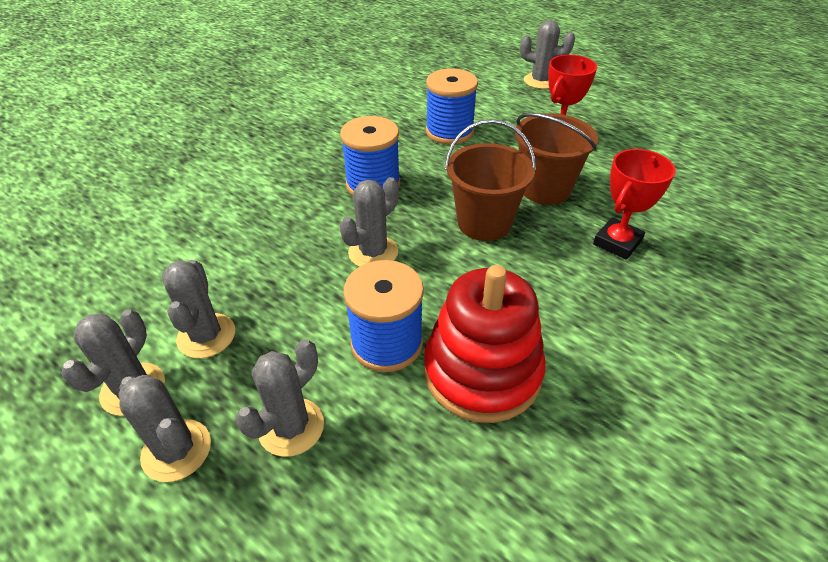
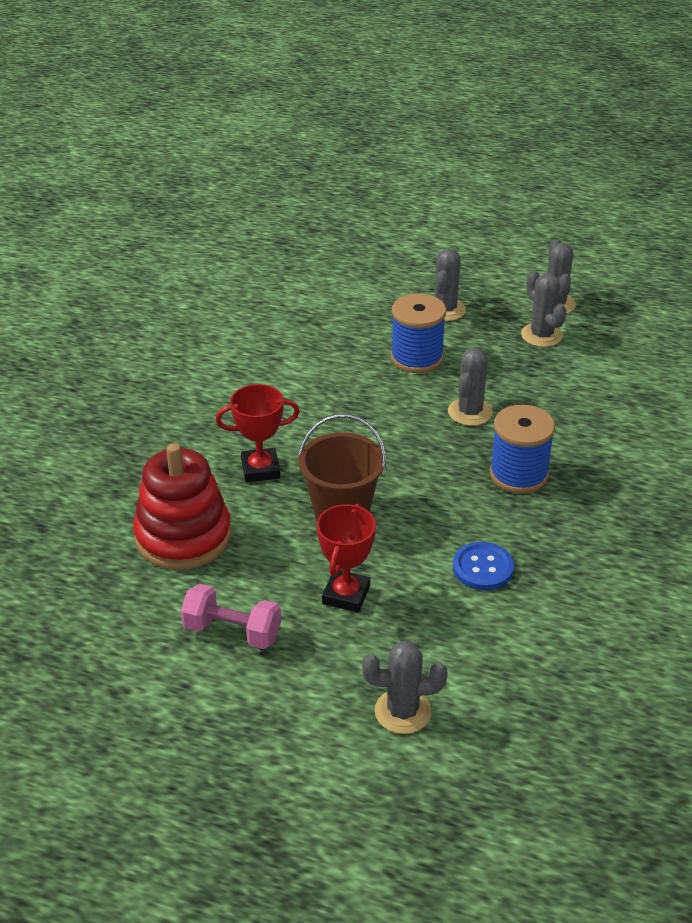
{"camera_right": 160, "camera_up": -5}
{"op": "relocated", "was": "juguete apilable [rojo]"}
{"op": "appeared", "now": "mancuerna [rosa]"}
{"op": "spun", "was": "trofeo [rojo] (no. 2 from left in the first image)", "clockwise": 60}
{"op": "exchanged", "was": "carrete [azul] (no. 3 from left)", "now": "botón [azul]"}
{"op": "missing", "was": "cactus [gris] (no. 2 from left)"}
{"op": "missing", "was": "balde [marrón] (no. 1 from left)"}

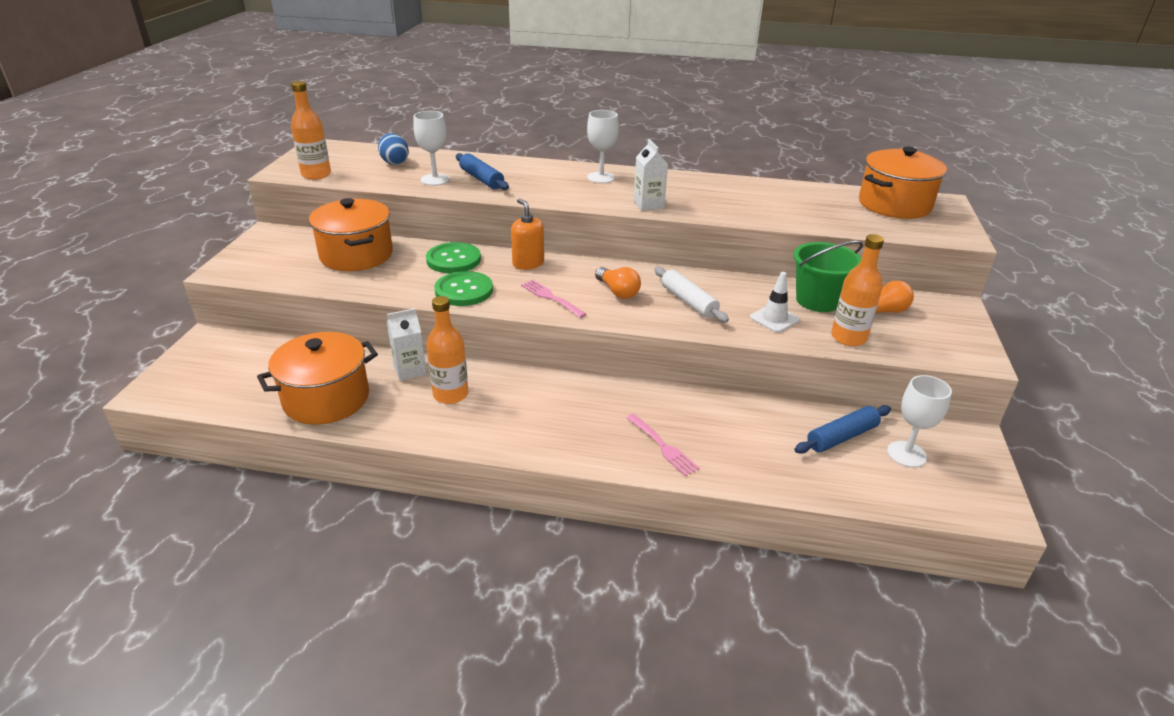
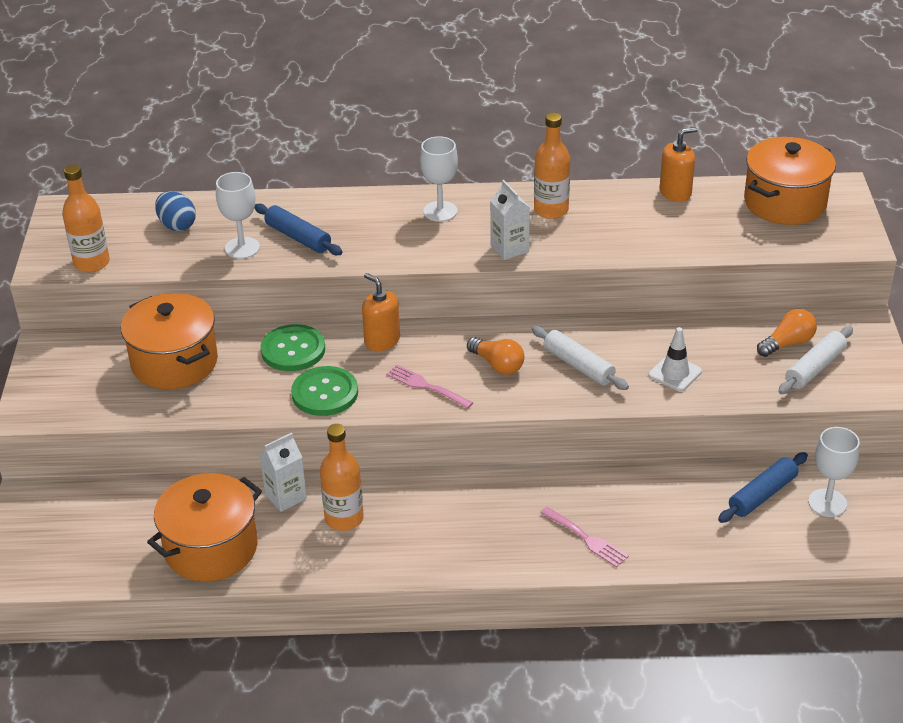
{"camera_right": -10, "camera_up": 5}
{"op": "relocated", "was": "botella [naranja] (no. 3 from left)"}
{"op": "appeared", "now": "dispensador de jabón [naranja] (no. 2 from left)"}
{"op": "appeared", "now": "rodillo [blanco] (no. 2 from left)"}
{"op": "missing", "was": "balde [verde]"}

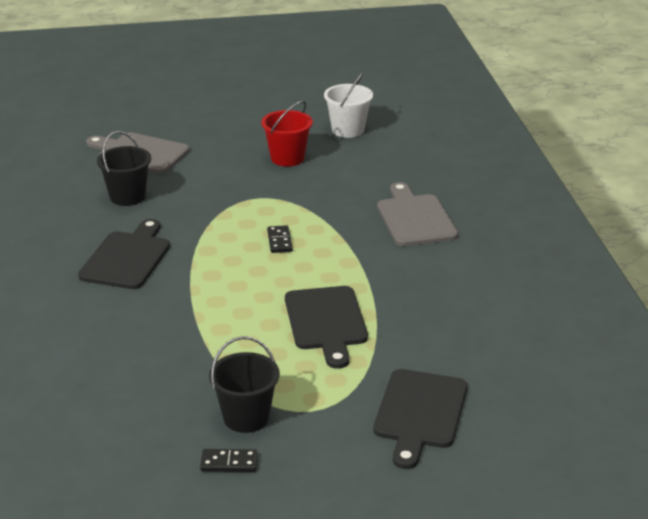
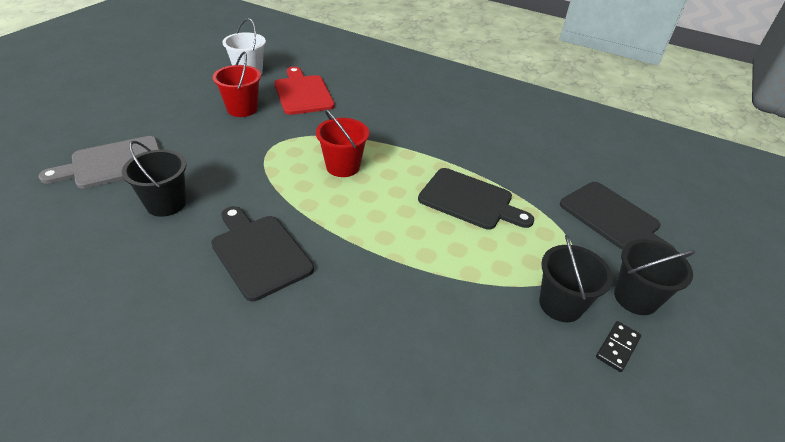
{"camera_right": -55, "camera_up": 10}
{"op": "appeared", "now": "tabla de cortar [rojo]"}
{"op": "exchanged", "was": "ficha de dominó [negro] (no. 2 from left)", "now": "balde [rojo] (no. 2 from left)"}
{"op": "appeared", "now": "balde [negro] (no. 3 from left)"}
{"op": "missing", "was": "tabla de cortar [gris] (no. 2 from left)"}

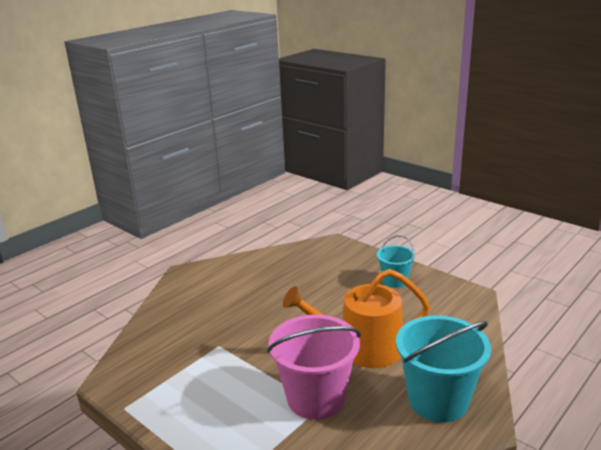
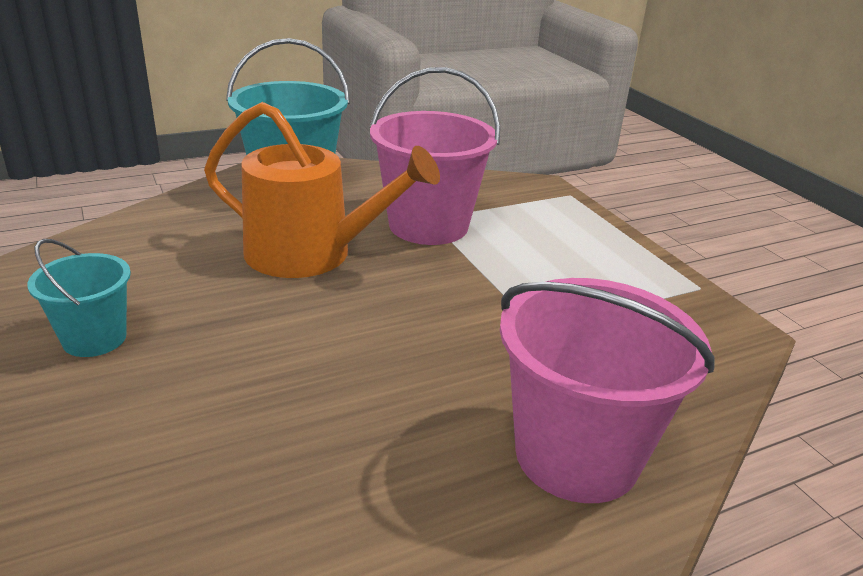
{"camera_right": -160, "camera_up": 5}
{"op": "appeared", "now": "balde [rosa] (no. 2 from left)"}

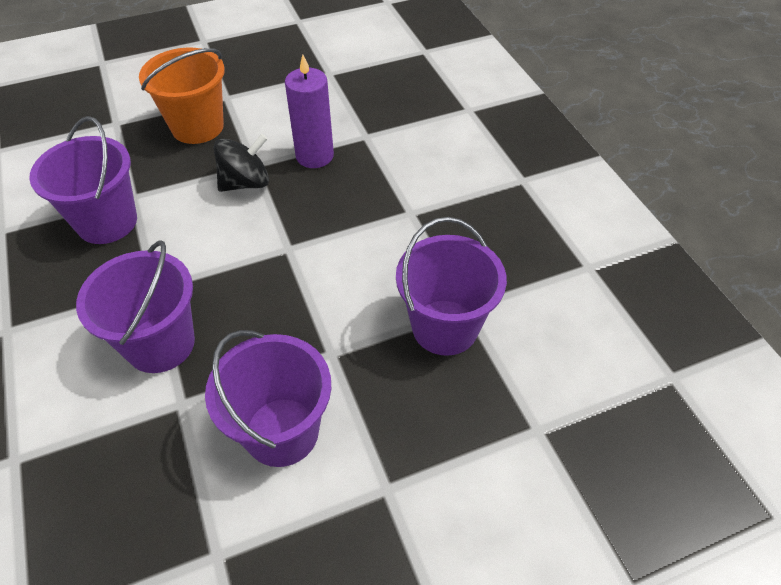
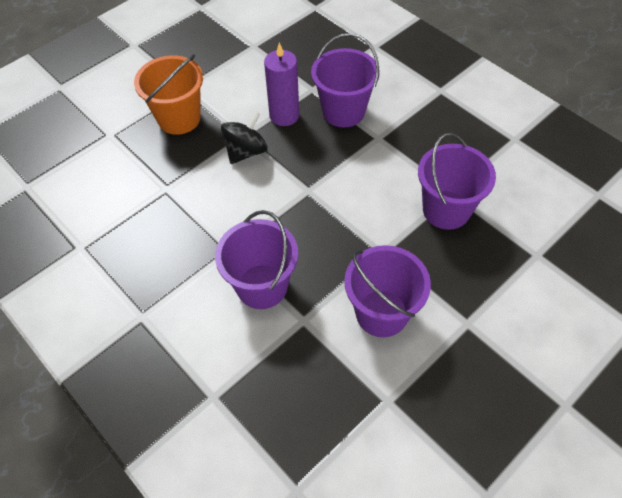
{"camera_right": -20, "camera_up": 5}
{"op": "relocated", "was": "balde [morado] (no. 1 from left in the first image)", "now": "balde [morado] (no. 2 from left)"}

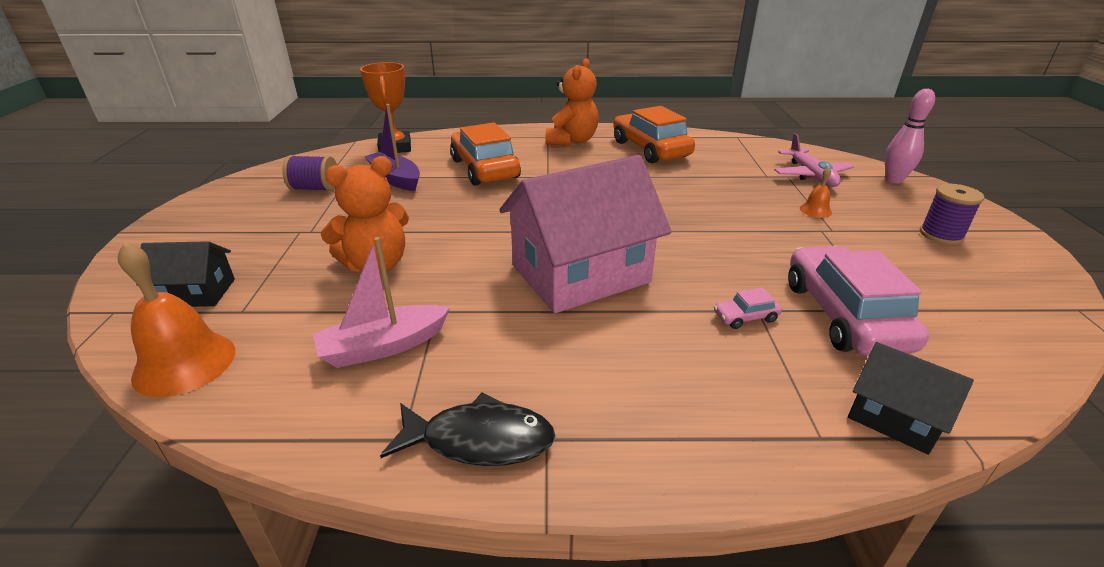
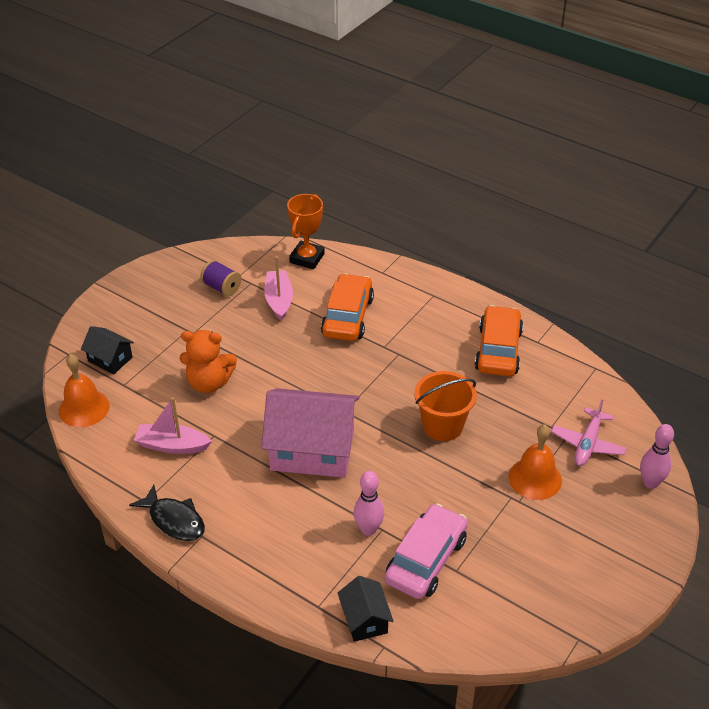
{"camera_right": 35, "camera_up": 10}
{"op": "colour", "was": "barco [morado]", "now": "barco [rosa] (no. 2 from left)"}
{"op": "exchanged", "was": "coche [rosa] (no. 1 from left)", "now": "bolo [rosa] (no. 1 from left)"}
{"op": "appeared", "now": "balde [naranja]"}
{"op": "size", "was": "campana [naranja] (no. 2 from left)", "ratio": 2.05}
{"op": "missing", "was": "osito [naranja] (no. 2 from left)"}
{"op": "missing", "was": "carrete [morado] (no. 2 from left)"}

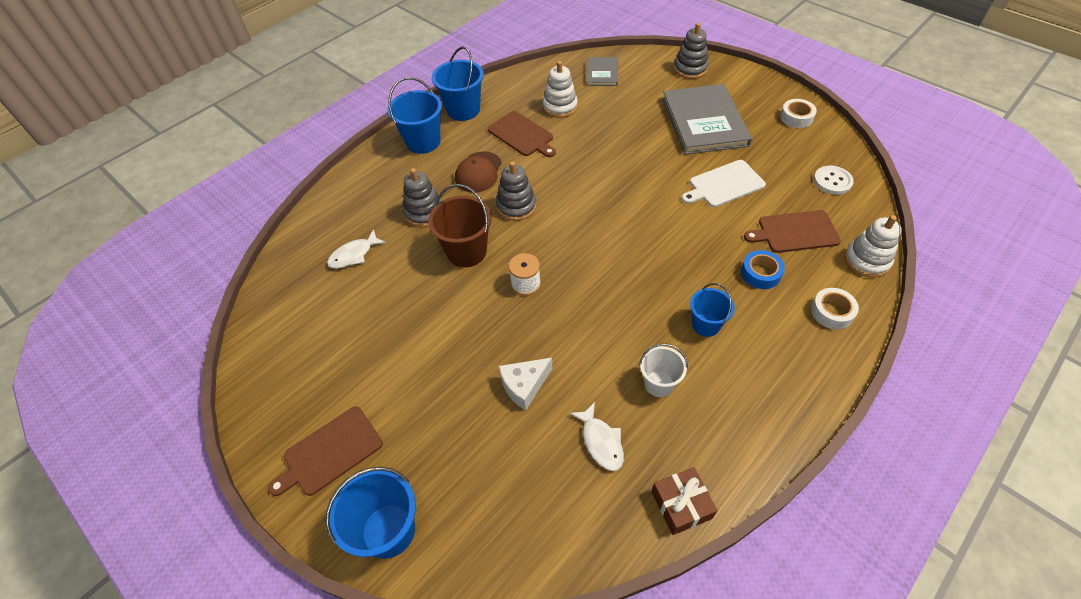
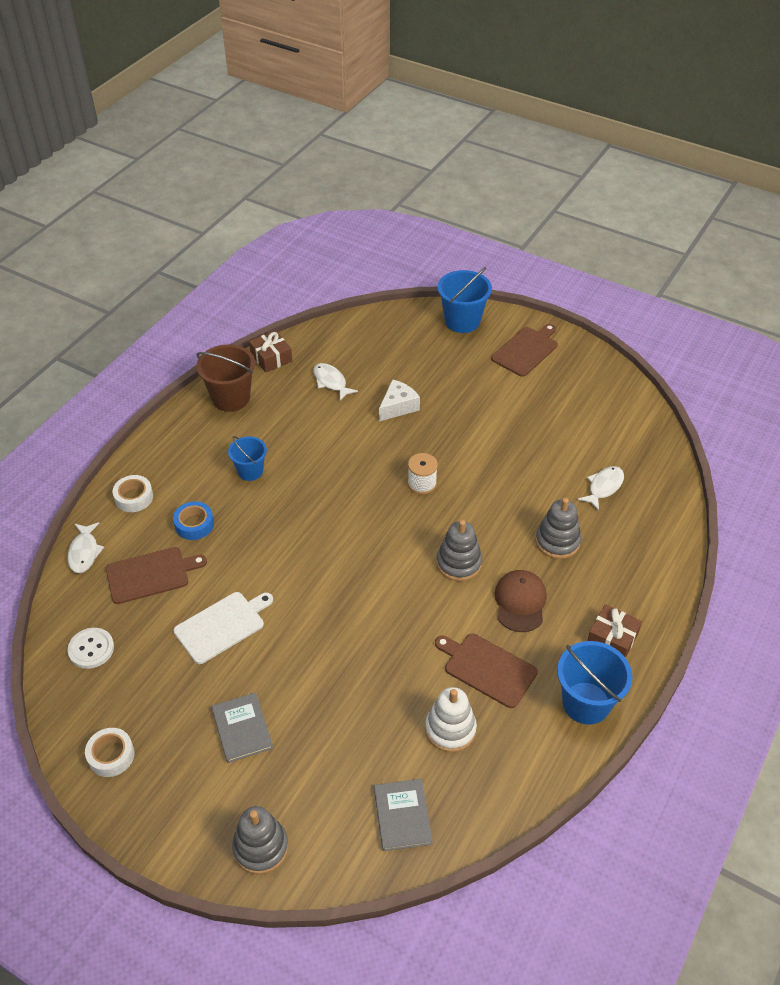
{"camera_right": 165, "camera_up": -5}
{"op": "exchanged", "was": "juguete apilable [blanco] (no. 2 from left)", "now": "pez [blanco] (no. 1 from left)"}
{"op": "relocated", "was": "balde [marrón]"}
{"op": "size", "was": "libro [gris] (no. 2 from left in the first image)", "ratio": 0.51}
{"op": "exchanged", "was": "balde [azul] (no. 2 from left)", "now": "regalo [marrón] (no. 2 from left)"}
{"op": "missing", "was": "balde [blanco]"}

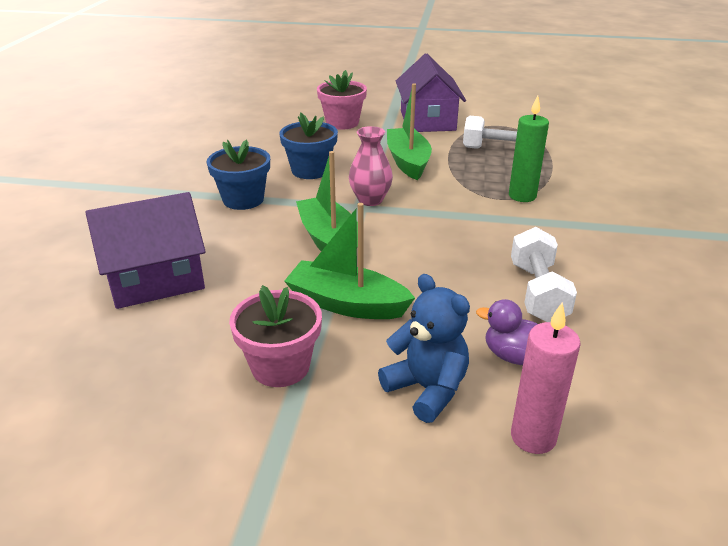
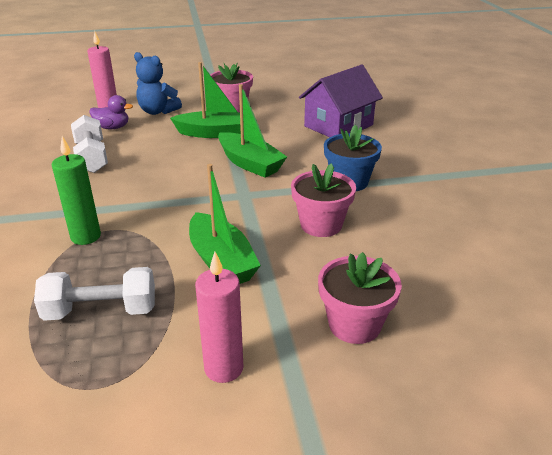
{"camera_right": 160, "camera_up": 0}
{"op": "exchanged", "was": "casa [morado] (no. 2 from left)", "now": "vela [rosa] (no. 2 from left)"}
{"op": "colour", "was": "maceta [azul] (no. 2 from left)", "now": "maceta [rosa] (no. 2 from left)"}
{"op": "missing", "was": "florero [rosa]"}

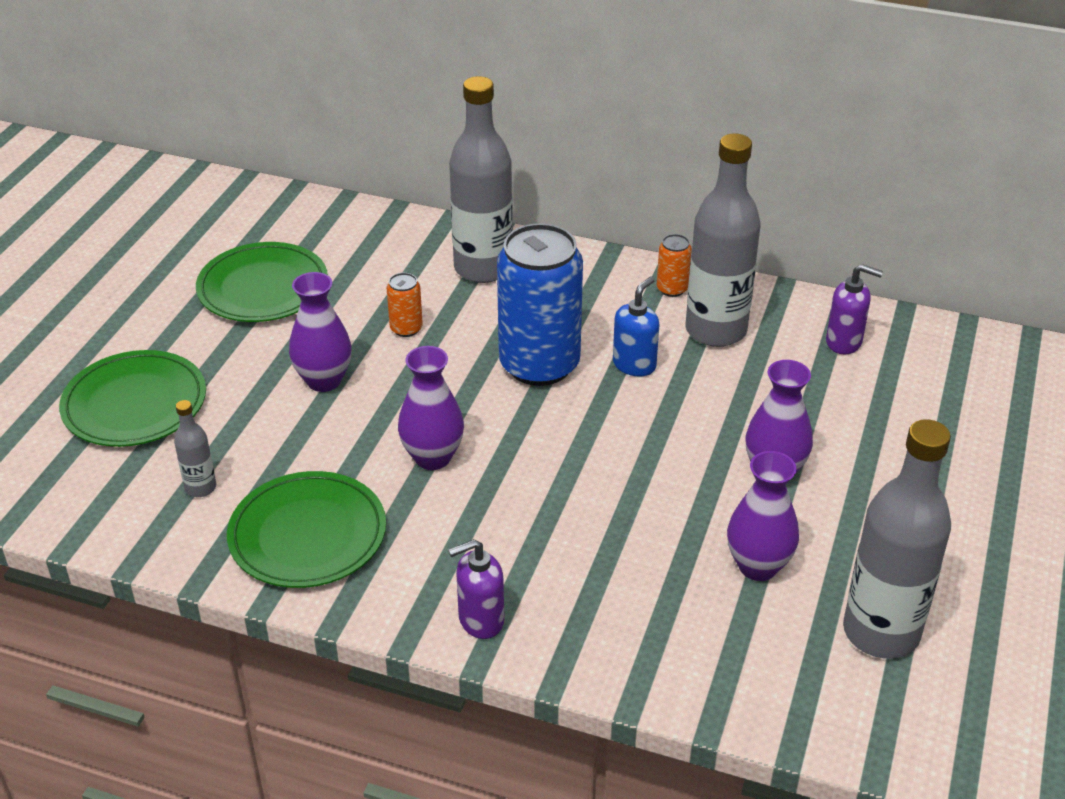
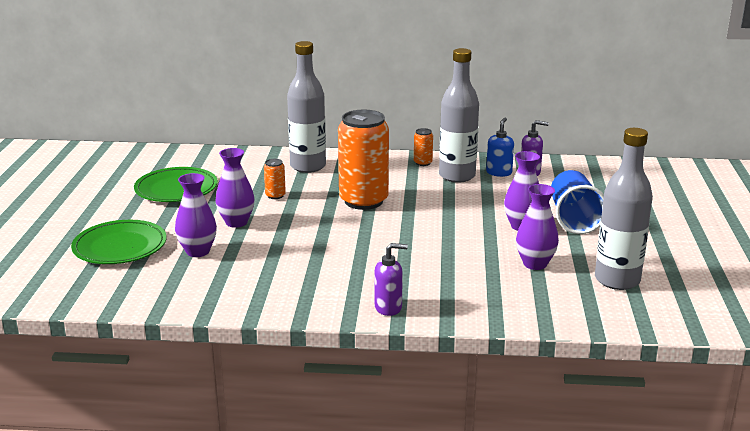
{"camera_right": -15, "camera_up": -15}
{"op": "relocated", "was": "florero [morado] (no. 2 from left in the first image)", "now": "florero [morado] (no. 1 from left)"}
{"op": "colour", "was": "lata [azul]", "now": "lata [naranja] (no. 2 from left)"}
{"op": "spun", "was": "dispensador de jabón [morado] (no. 1 from left)", "clockwise": -150}
{"op": "relocated", "was": "dispensador de jabón [azul]"}
{"op": "appeared", "now": "vaso [azul]"}
{"op": "missing", "was": "botella [gris] (no. 1 from left)"}
{"op": "missing", "was": "plato [verde] (no. 3 from left)"}

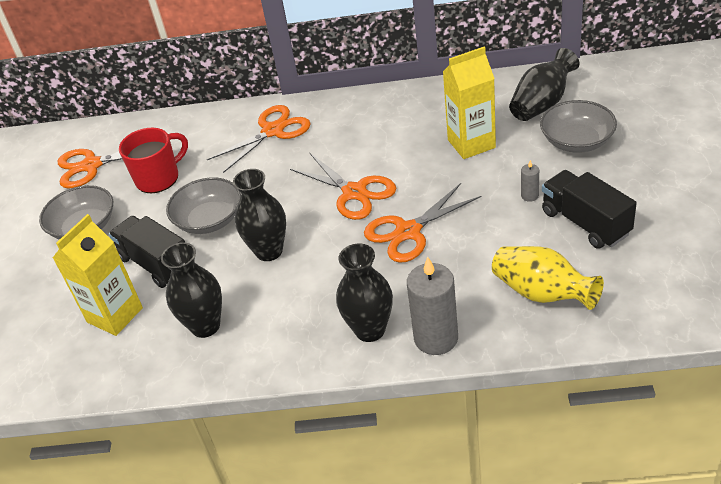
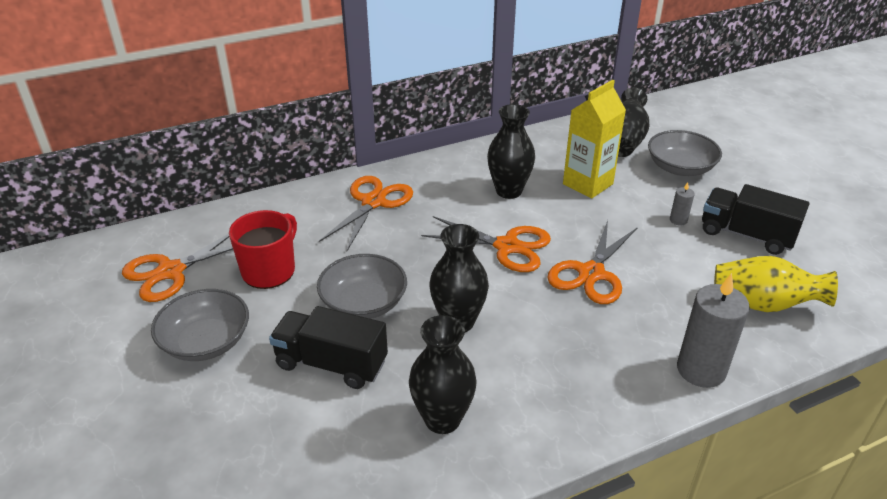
{"camera_right": -30, "camera_up": -5}
{"op": "relocated", "was": "florero [negro] (no. 3 from left)"}
{"op": "missing", "was": "cartón de leche [amarillo] (no. 1 from left)"}

